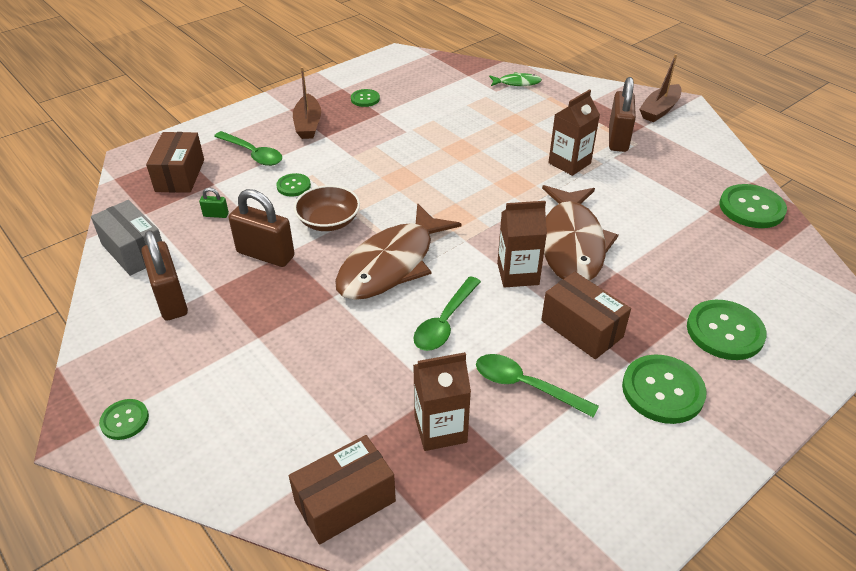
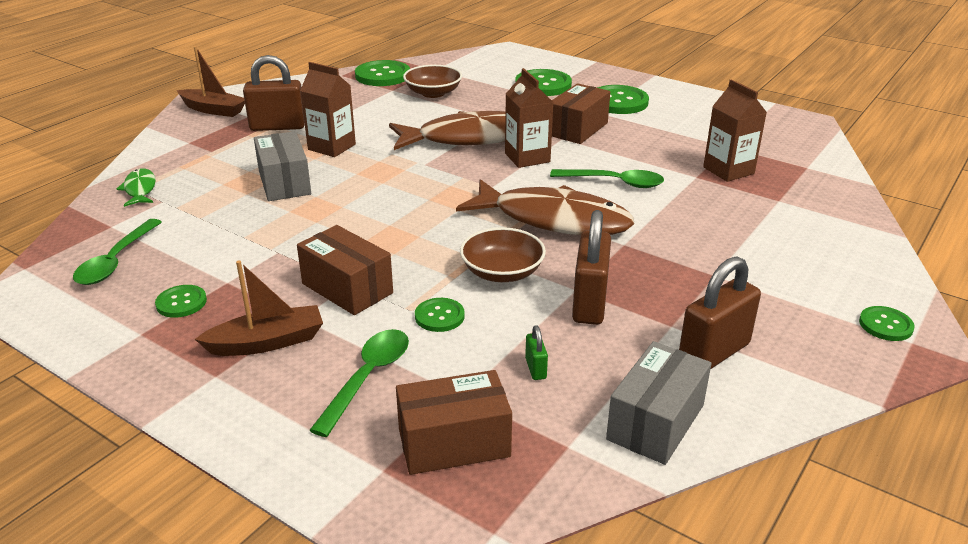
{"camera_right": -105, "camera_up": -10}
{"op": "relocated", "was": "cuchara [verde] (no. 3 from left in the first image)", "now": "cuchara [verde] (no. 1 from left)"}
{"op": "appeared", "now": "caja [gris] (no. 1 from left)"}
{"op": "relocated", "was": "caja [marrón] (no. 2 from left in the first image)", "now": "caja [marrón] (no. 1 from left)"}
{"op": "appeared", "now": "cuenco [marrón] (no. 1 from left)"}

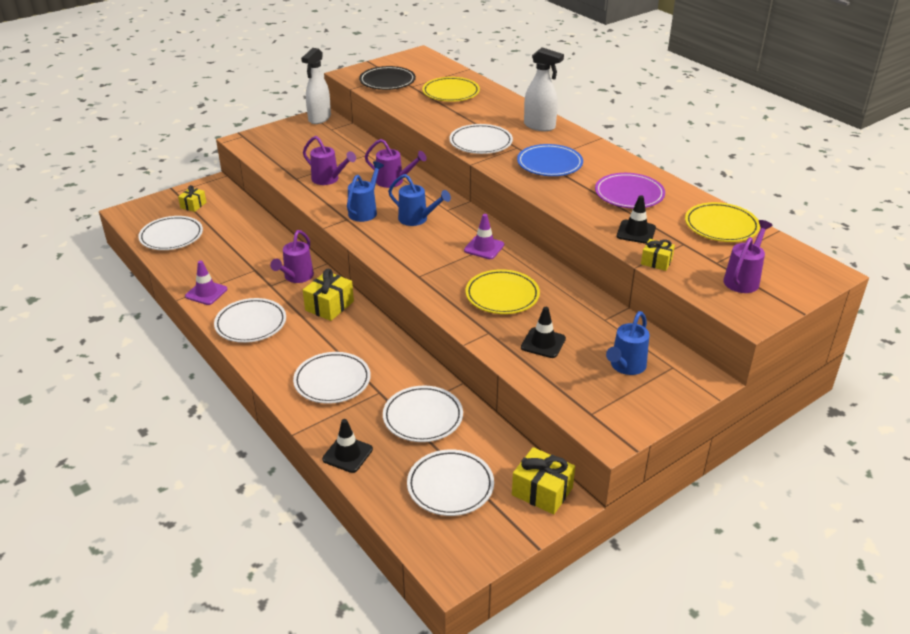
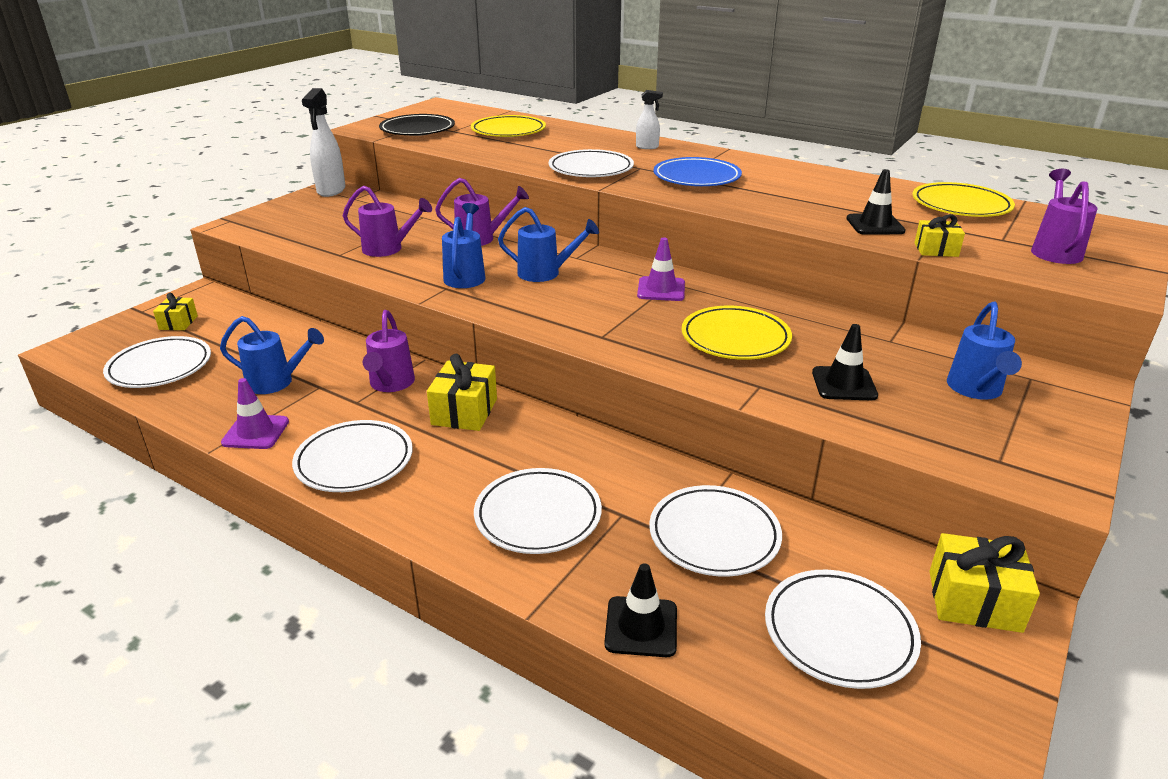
{"camera_right": -20, "camera_up": -5}
{"op": "appeared", "now": "regadera [azul] (no. 1 from left)"}
{"op": "size", "was": "pulverizador [blanco] (no. 2 from left)", "ratio": 0.54}
{"op": "missing", "was": "plato [morado]"}

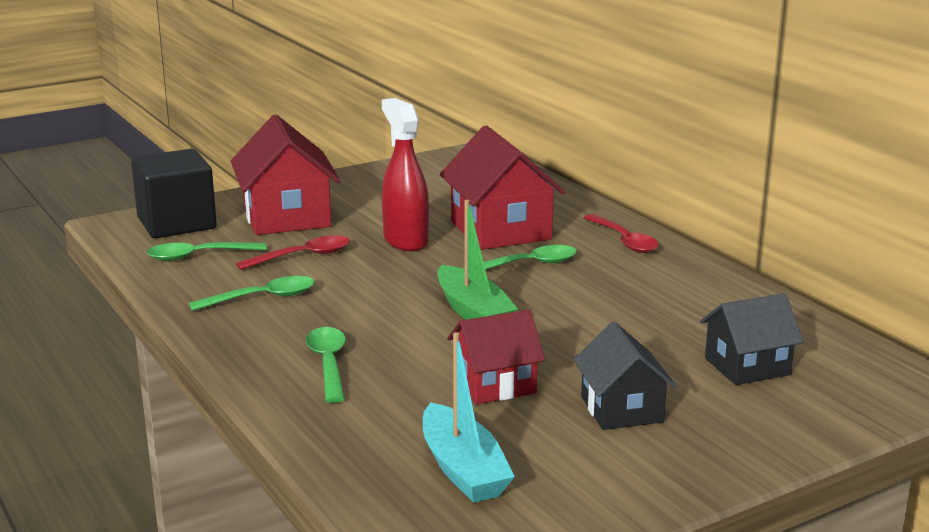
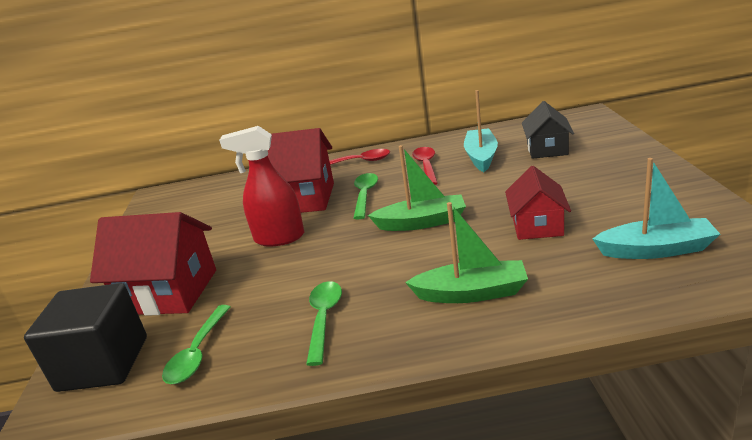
{"camera_right": -60, "camera_up": 5}
{"op": "exchanged", "was": "cuchara [verde] (no. 3 from left)", "now": "barco [verde] (no. 2 from left)"}
{"op": "relocated", "was": "cuchara [rojo] (no. 1 from left in the first image)", "now": "cuchara [rojo] (no. 2 from left)"}
{"op": "appeared", "now": "barco [turquesa] (no. 1 from left)"}
{"op": "missing", "was": "casa [negro] (no. 1 from left)"}

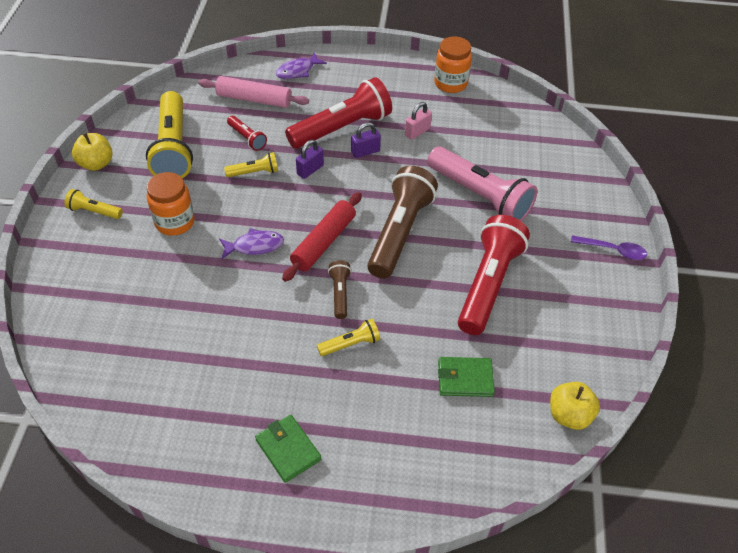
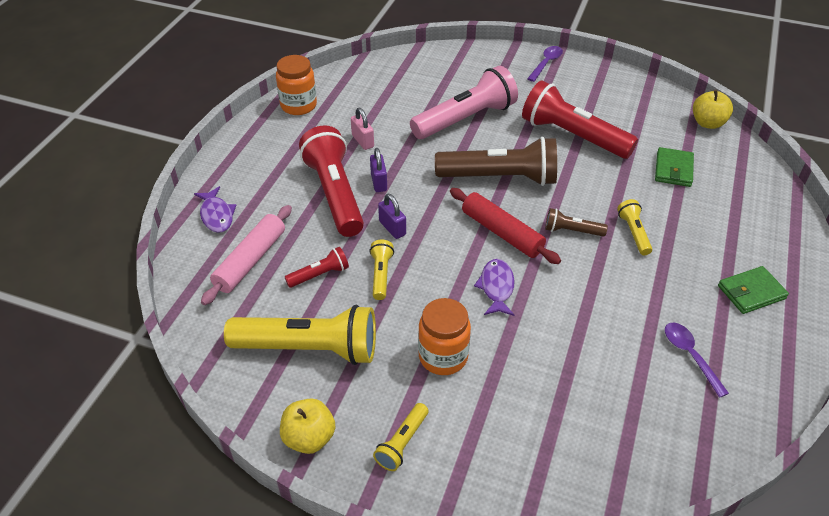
{"camera_right": -75, "camera_up": -5}
{"op": "spun", "was": "lámpara de mano [marrón] (no. 2 from left in the first image)", "clockwise": 150}
{"op": "appeared", "now": "cuchara [morado] (no. 2 from left)"}

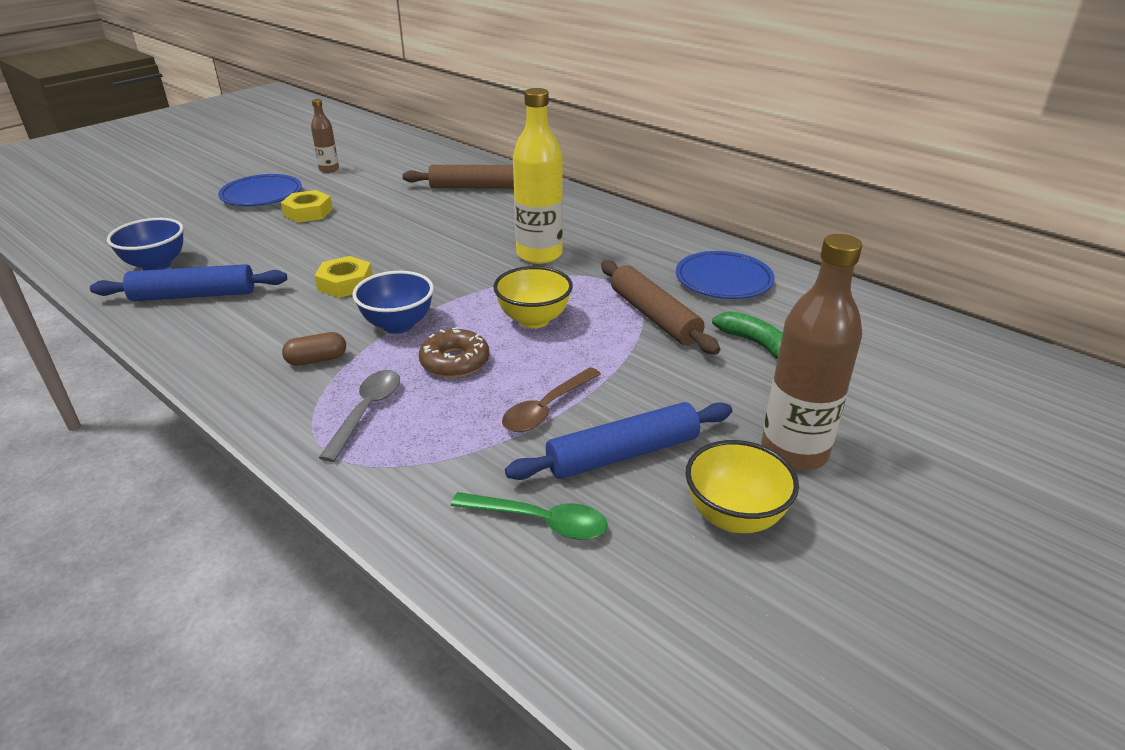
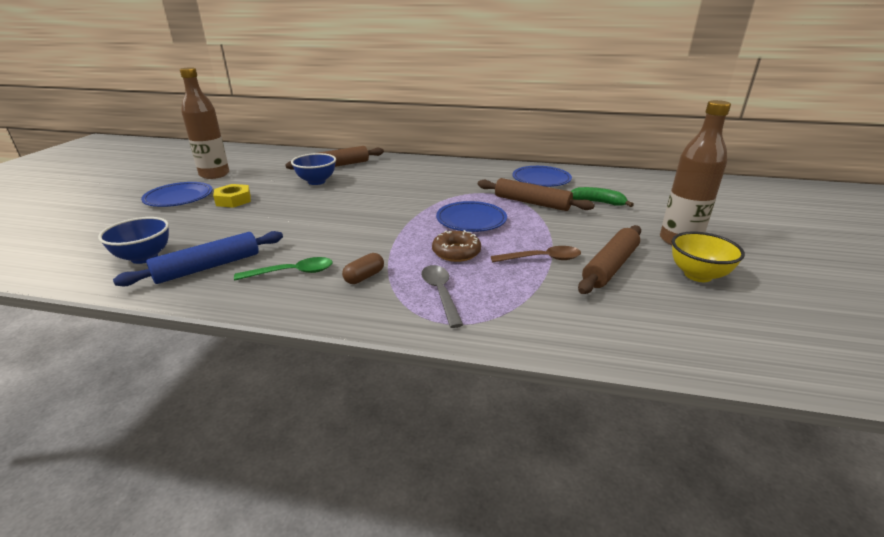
{"camera_right": -30, "camera_up": -5}
{"op": "size", "was": "botella [marrón] (no. 1 from left)", "ratio": 1.89}
{"op": "relocated", "was": "cuchara [verde]"}
{"op": "relocated", "was": "cuenco [azul] (no. 2 from left)"}
{"op": "exchanged", "was": "cuenco [amarillo] (no. 1 from left)", "now": "plato [azul] (no. 2 from left)"}
{"op": "spun", "was": "cuchara [marrón]", "clockwise": -105}
{"op": "colour", "was": "rodillo [azul] (no. 2 from left)", "now": "rodillo [marrón] (no. 3 from left)"}
{"op": "missing", "was": "tuerca [amarillo] (no. 2 from left)"}
{"op": "missing", "was": "botella [amarillo]"}

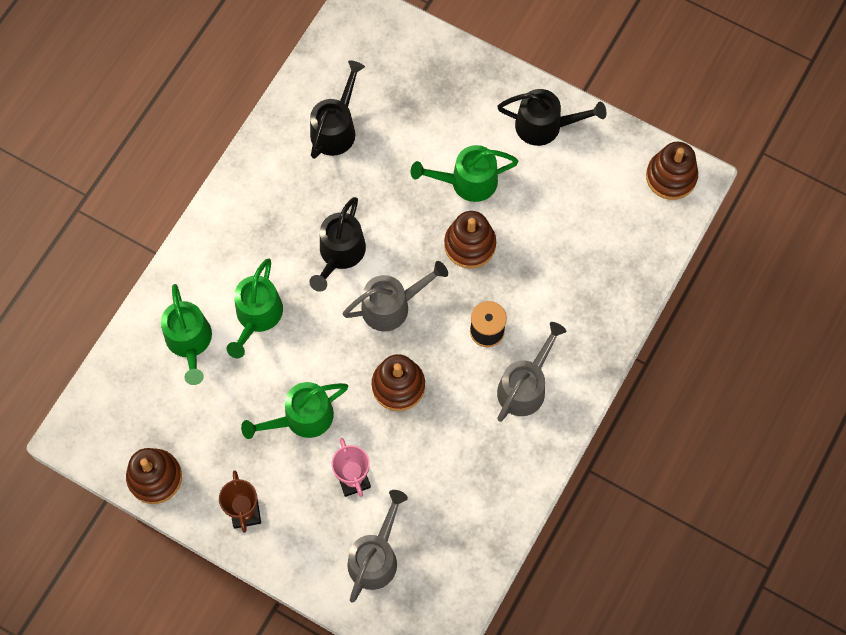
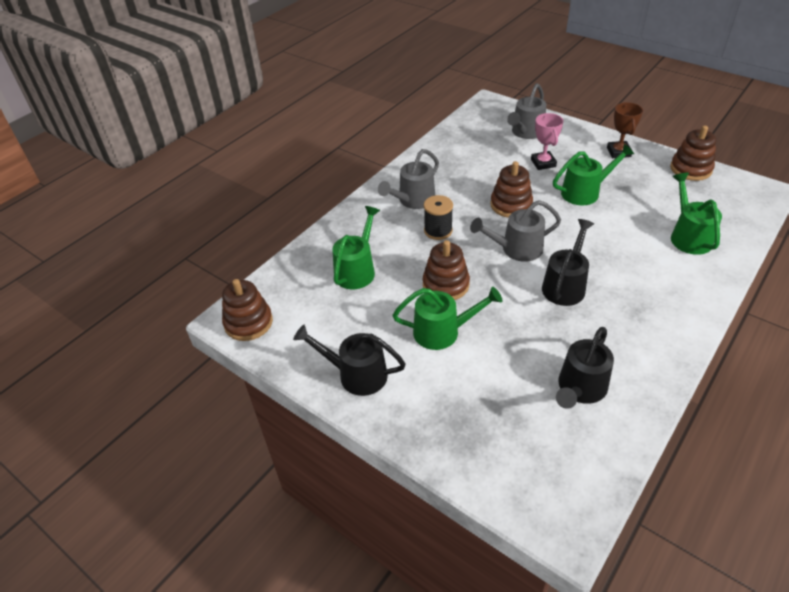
{"camera_right": -170, "camera_up": -25}
{"op": "relocated", "was": "regadera [verde] (no. 2 from left in the first image)", "now": "regadera [verde] (no. 1 from left)"}

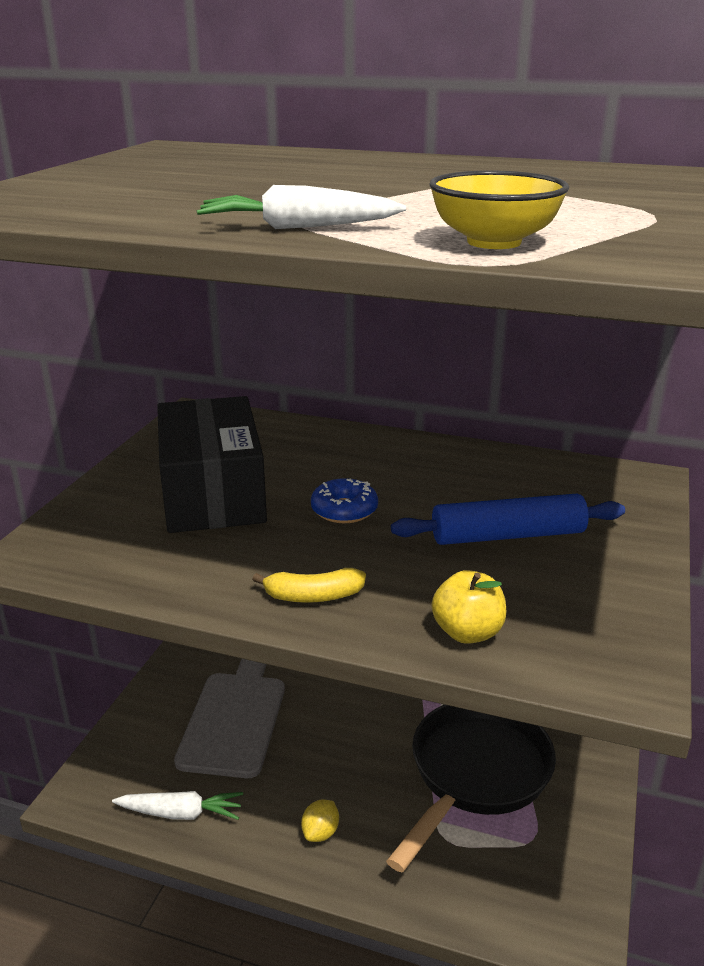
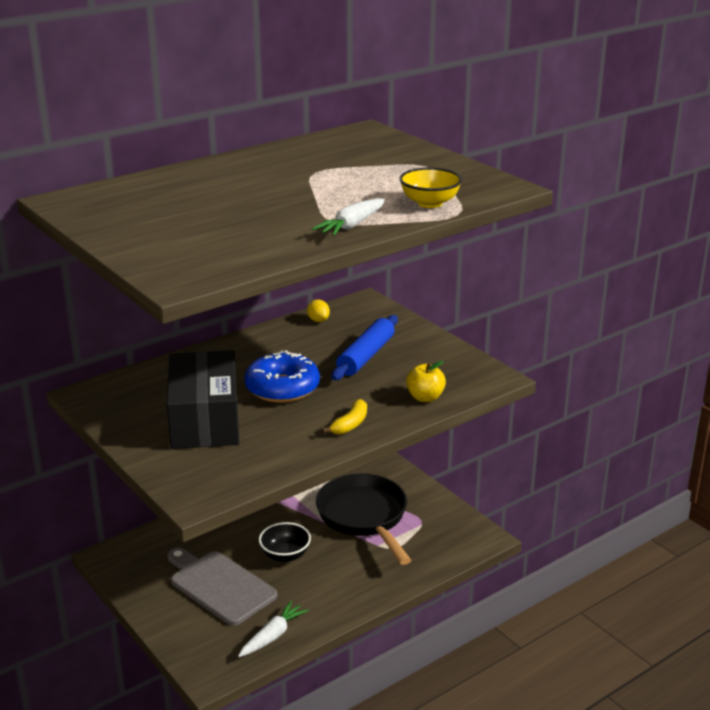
{"camera_right": -55, "camera_up": 0}
{"op": "spun", "was": "caja [negro]", "clockwise": 60}
{"op": "size", "was": "rosquilla [azul]", "ratio": 1.7}
{"op": "appeared", "now": "cuenco [negro]"}
{"op": "relocated", "was": "limón [amarillo]"}

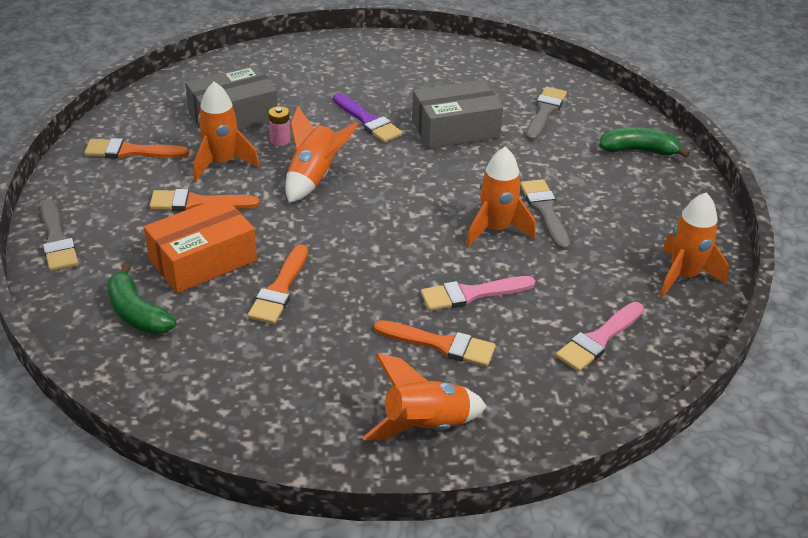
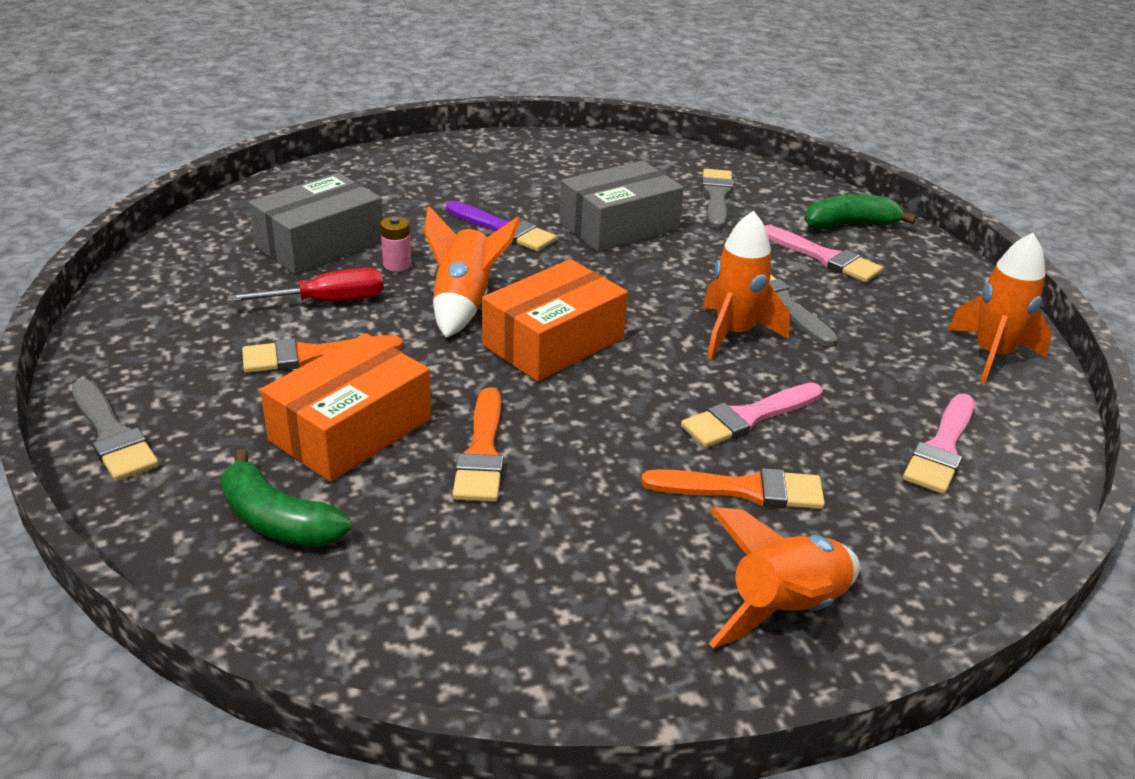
{"camera_right": -15, "camera_up": -5}
{"op": "exchanged", "was": "cohete [naranja] (no. 1 from left)", "now": "destornillador [rojo]"}
{"op": "appeared", "now": "caja [naranja] (no. 2 from left)"}
{"op": "appeared", "now": "pincel [rosa] (no. 2 from left)"}
{"op": "missing", "was": "pincel [naranja] (no. 1 from left)"}

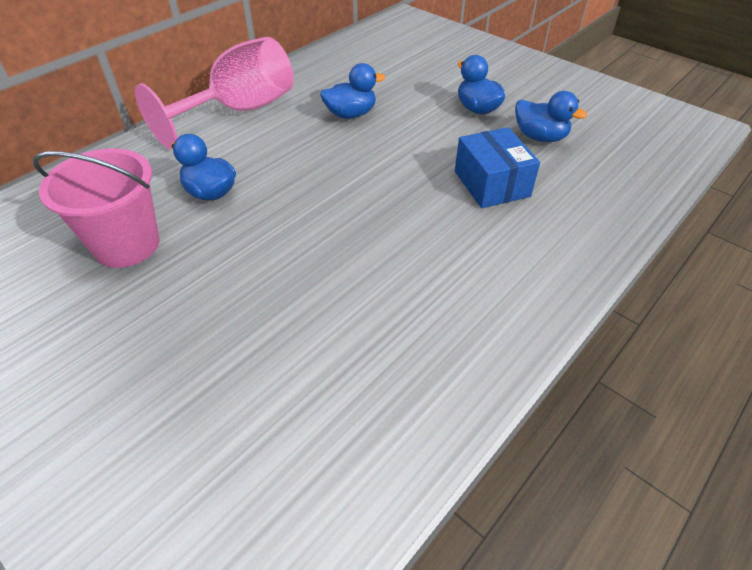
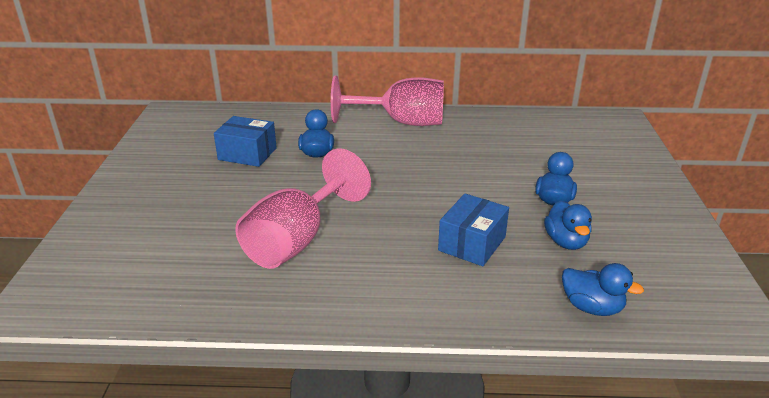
{"camera_right": 50, "camera_up": -15}
{"op": "exchanged", "was": "balde [rosa]", "now": "caja [azul] (no. 1 from left)"}
{"op": "appeared", "now": "copa [rosa] (no. 1 from left)"}
{"op": "relocated", "was": "pato [azul] (no. 2 from left in the first image)", "now": "pato [azul] (no. 4 from left)"}

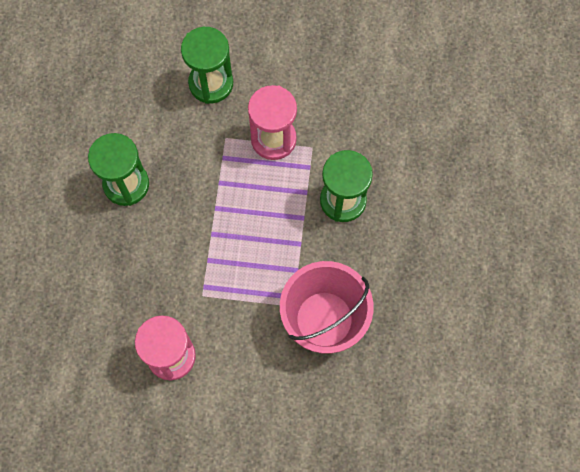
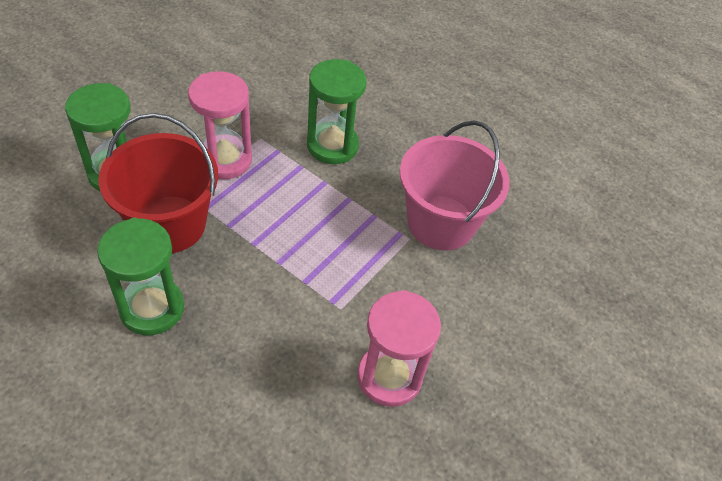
{"camera_right": -65, "camera_up": -20}
{"op": "appeared", "now": "balde [rojo]"}

